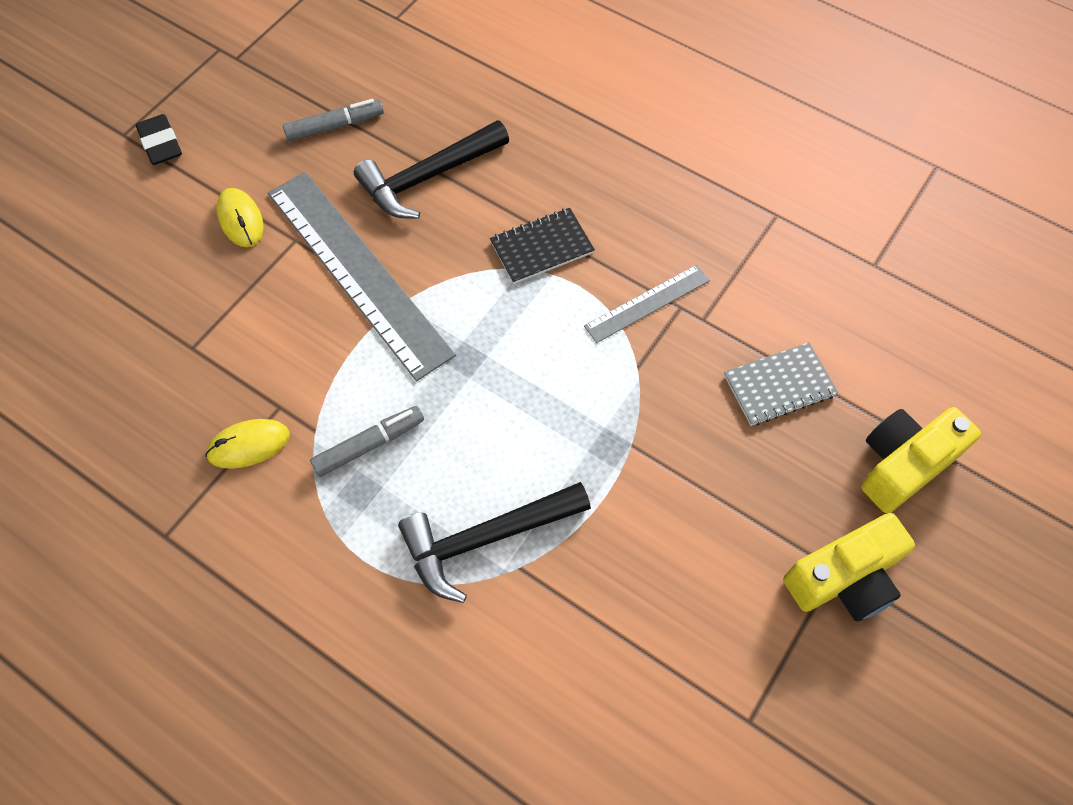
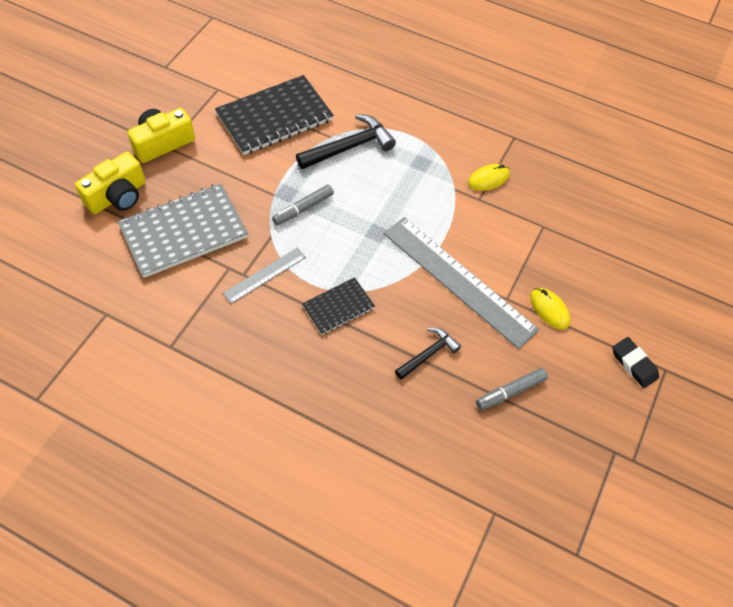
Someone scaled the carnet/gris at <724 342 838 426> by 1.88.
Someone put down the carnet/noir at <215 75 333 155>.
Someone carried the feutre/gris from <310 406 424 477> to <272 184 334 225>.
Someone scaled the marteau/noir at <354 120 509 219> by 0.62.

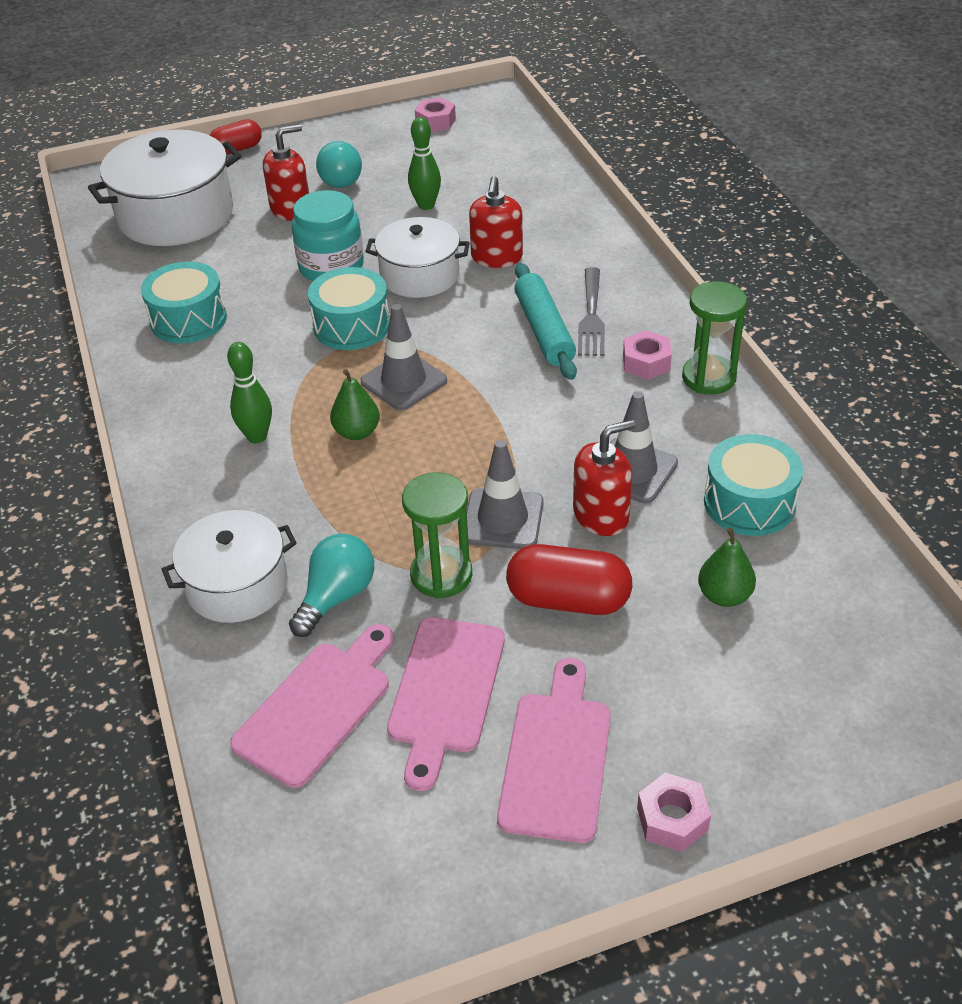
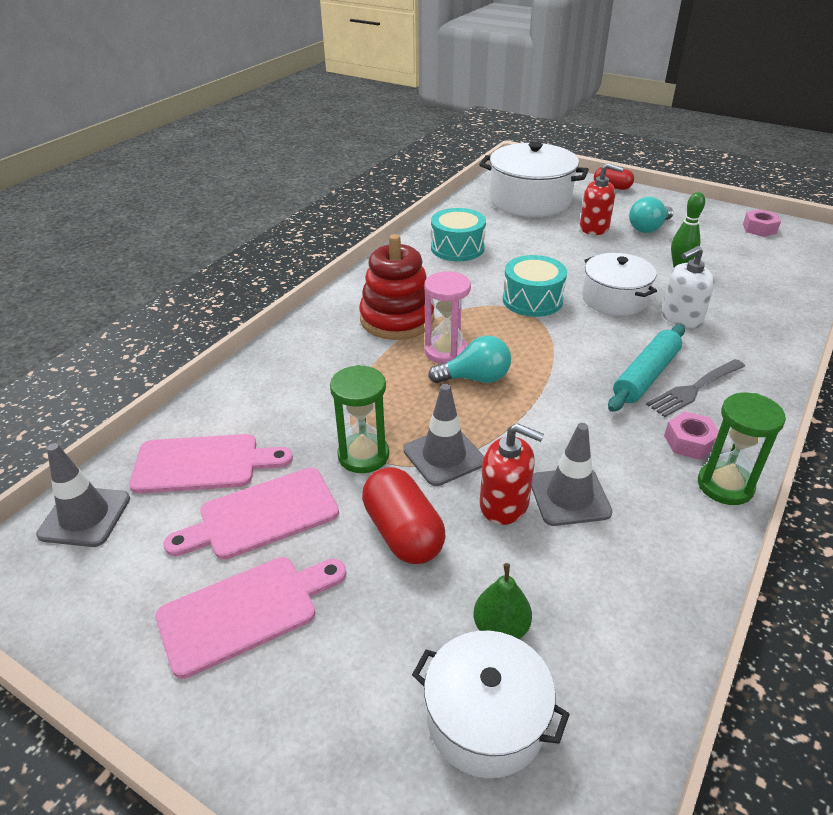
Someone carried the cône de chantier/gris from <360 304 447 410> to <36 443 130 547>.
Someone swapped the quille/vert at <227 342 272 443> for the jouet à empiler/rouge at <359 234 434 340>.
Someone carried the marmite/blanc from <162 510 297 623> to <412 631 570 778>.
Someone swapped the poire/vert at <330 369 380 440> for the sablier/rose at <425 271 471 364>.
Someone carried the ampoule/turquoise from <289 534 374 637> to <428 336 511 383>.
Someone repainted the distributeur de savon/rouge at <469 176 523 268>, which became the distributeur de savon/blanc at <662 246 715 329>.
Someone took away the bocal/turquoise at <292 190 364 281>.
Someone took away the écrou/rose at <637 772 711 852>.
Someone took away the tambour/turquoise at <704 434 803 536>.

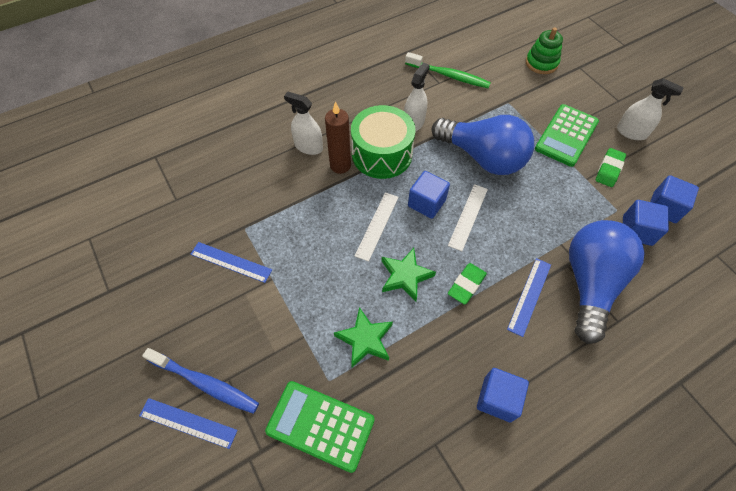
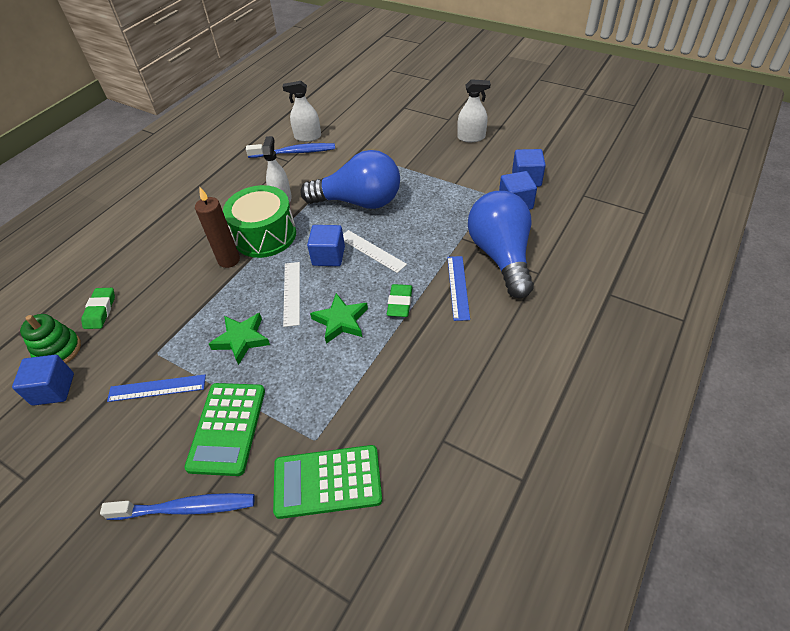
Someone carried the cube/bleu from <477 368 529 422> to <12 355 74 406>.
Someone carried the jouet à empiler/vert from <526 28 563 74> to <20 314 81 363>.
Someone carried the gomme/vert from <595 148 626 187> to <81 288 115 329>.
Someone carried the calculatrice/vert from <535 104 599 167> to <184 383 265 476>.
Someone carried the étoile/vert from <334 307 393 367> to <209 313 270 365>.
Someone repainted the brosse à dents/vert at <405 52 491 88>, which became the brosse à dents/bleu at <246 143 335 158>.
Someone carried the vaporisateur/blanc from <284 92 323 155> to <283 81 321 142>.
Someone rotated the règle/blanc at <448 184 488 251> by 45 degrees counterclockwise.
Someone took away the règle/bleu at <139 398 238 449>.

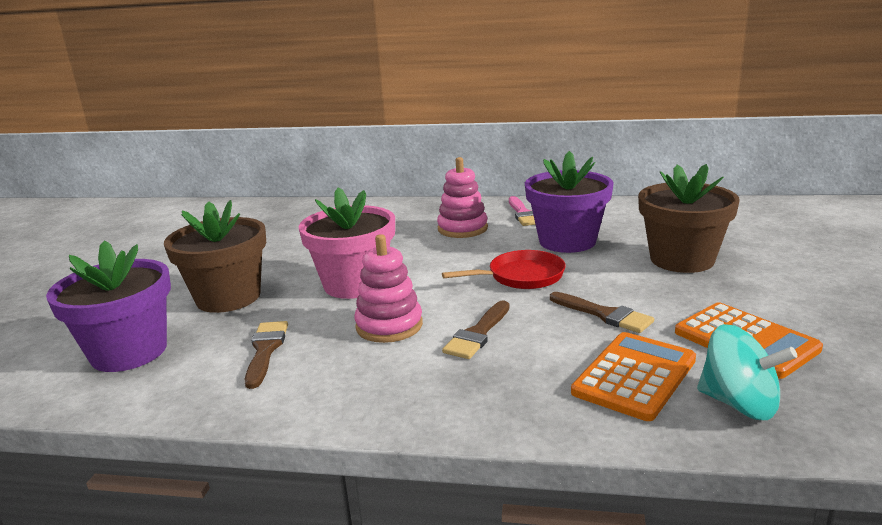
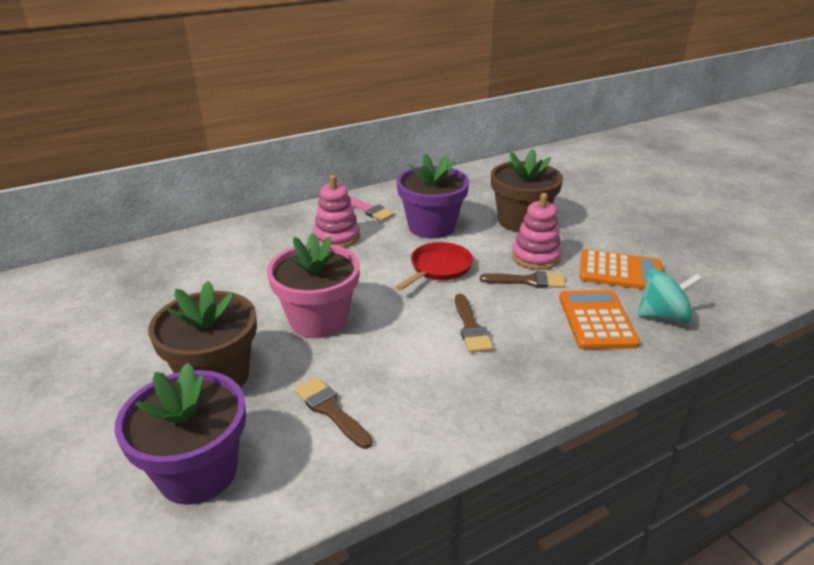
Someone carried the jouet à empiler/rose from <354 234 423 343> to <512 193 562 270>.

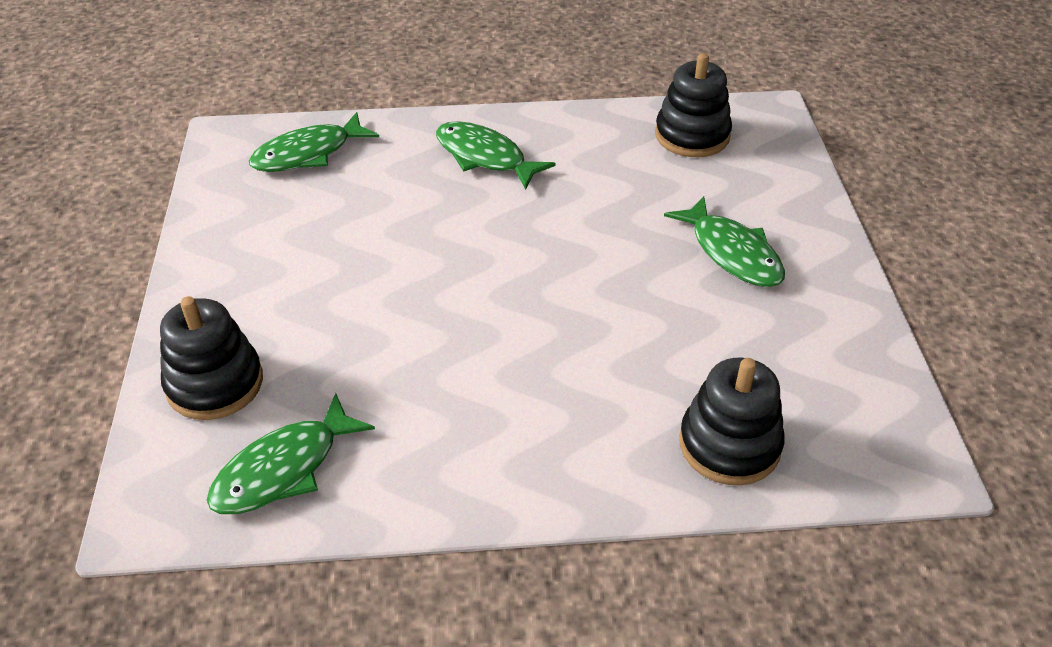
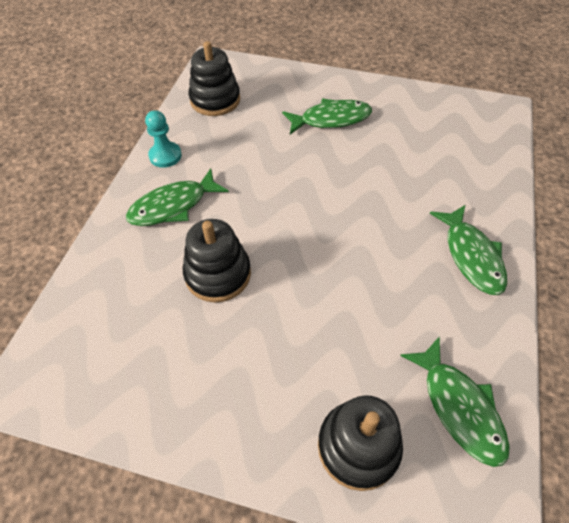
Someone put down the pion/turquoise at <145 110 182 168>.
Someone carried the jouet à empiler/noir from <679 358 785 485> to <183 219 251 302>.
Someone carried the poisson/vert from <249 112 379 172> to <429 205 507 295>.

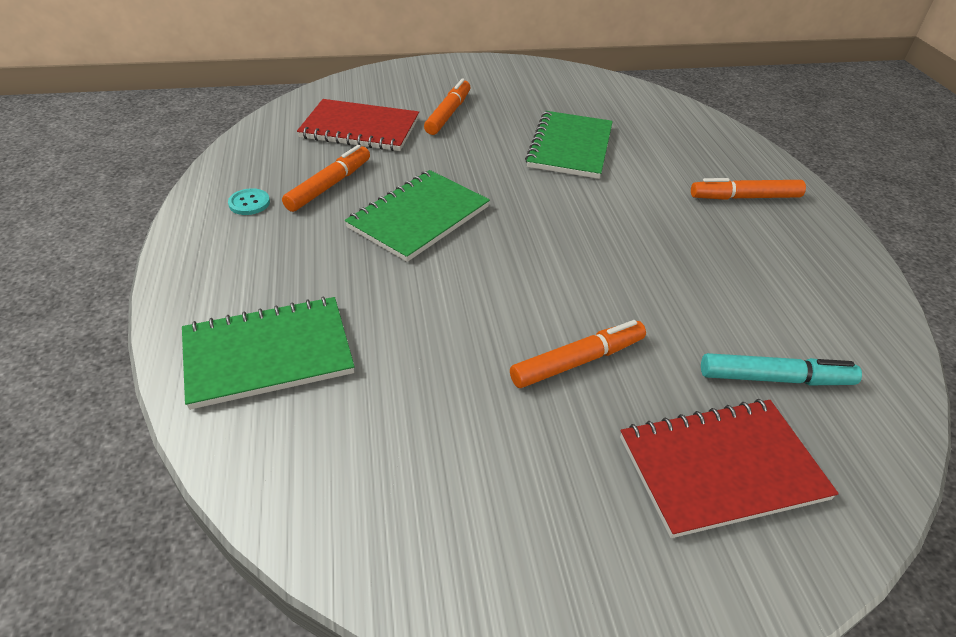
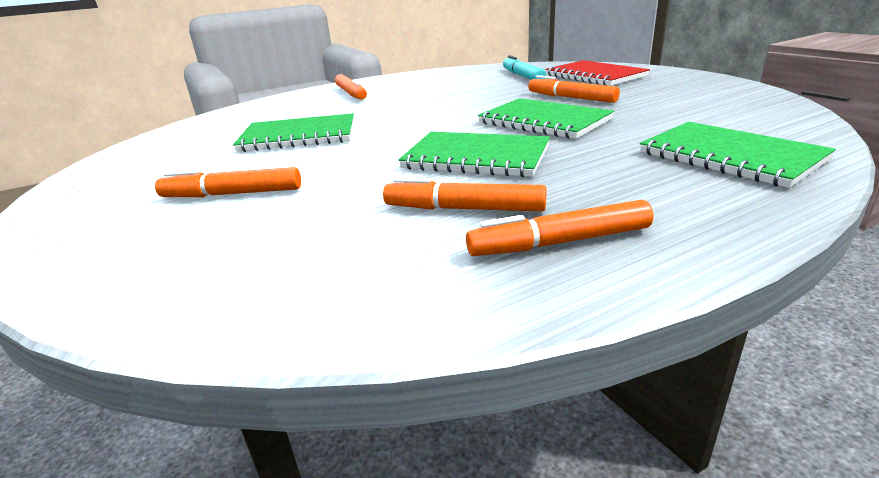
Someone swapped the bouton/turquoise at <228 188 270 215> for the feutre/orange at <466 200 653 256>.
Someone put down the carnet/vert at <478 98 614 139>.
Someone took away the carnet/rouge at <297 99 419 151>.

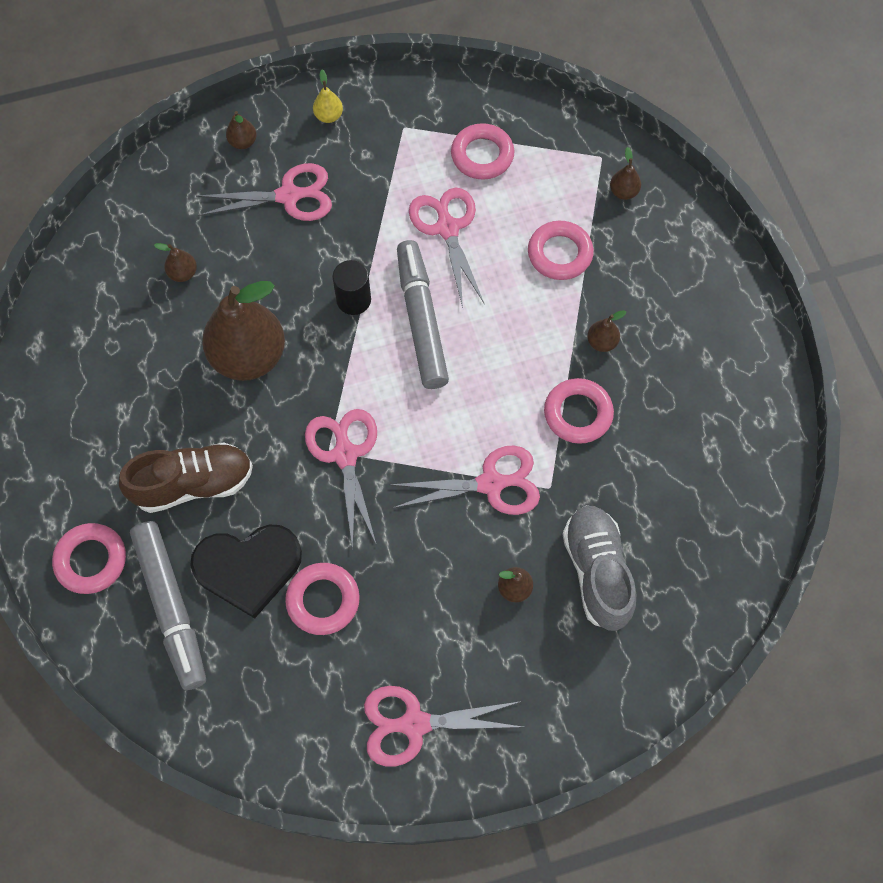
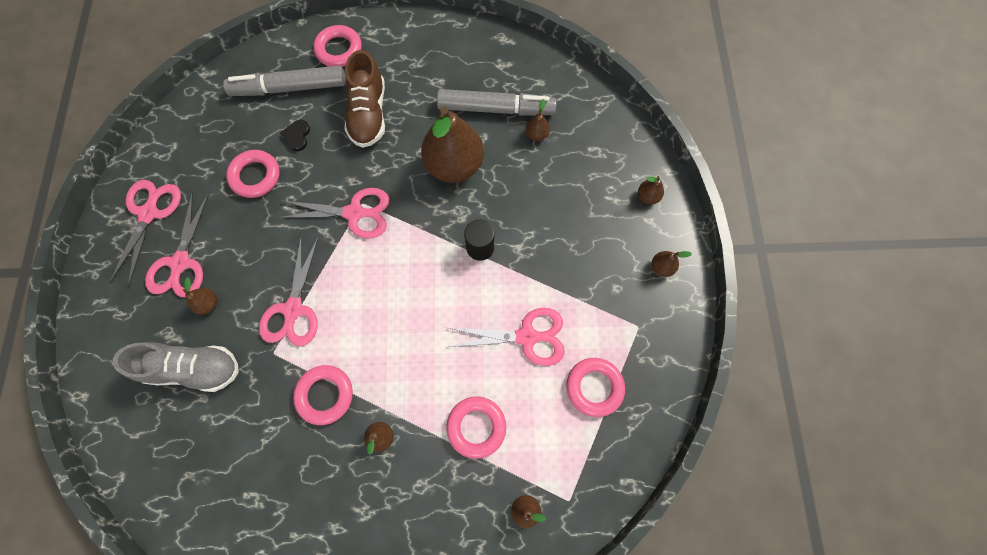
Someone carried the ciseaux/rose from <196 163 332 221> to <145 191 209 298>.
Someone scaled the cœur/noir at <190 525 302 619> by 0.45.
Someone carried the feutre/gris from <397 240 449 389> to <437 89 557 116>.
Someone repainted the poire/jaune at <313 70 343 123>, which became the poire/marron at <652 251 692 277>.

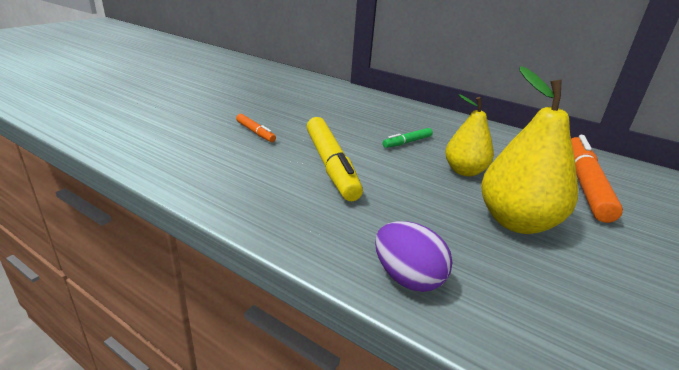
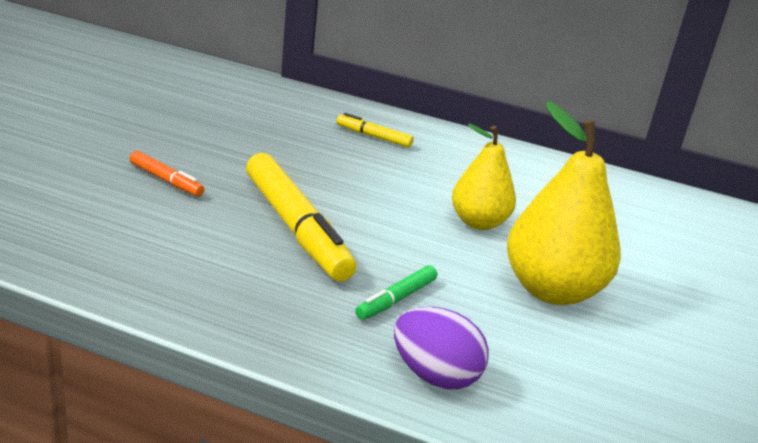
Someone put down the feutre/jaune at <336 113 414 148>.
Someone carried the feutre/vert from <383 128 433 148> to <355 265 437 320>.
Someone took away the feutre/orange at <571 135 623 223>.

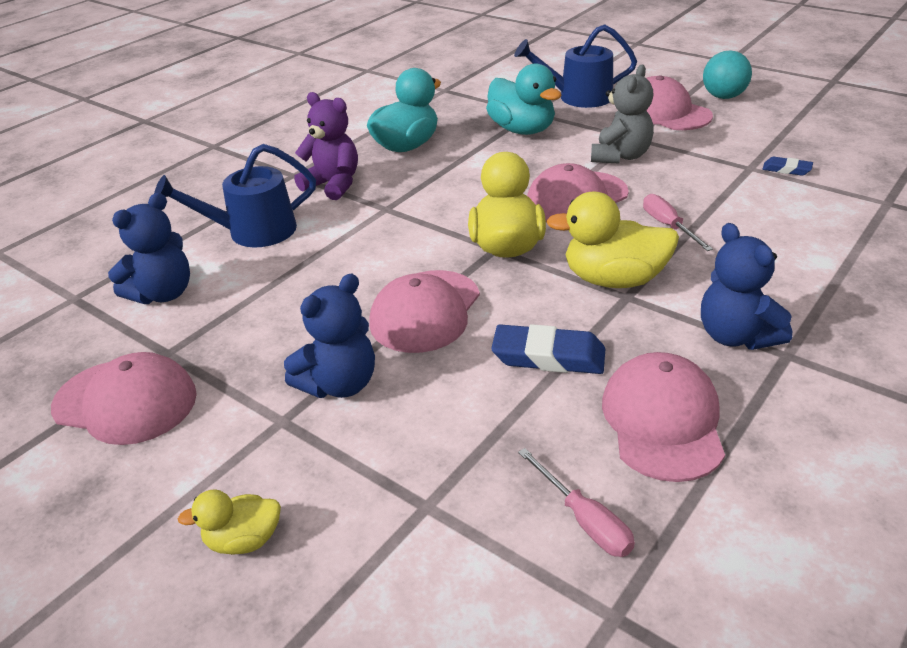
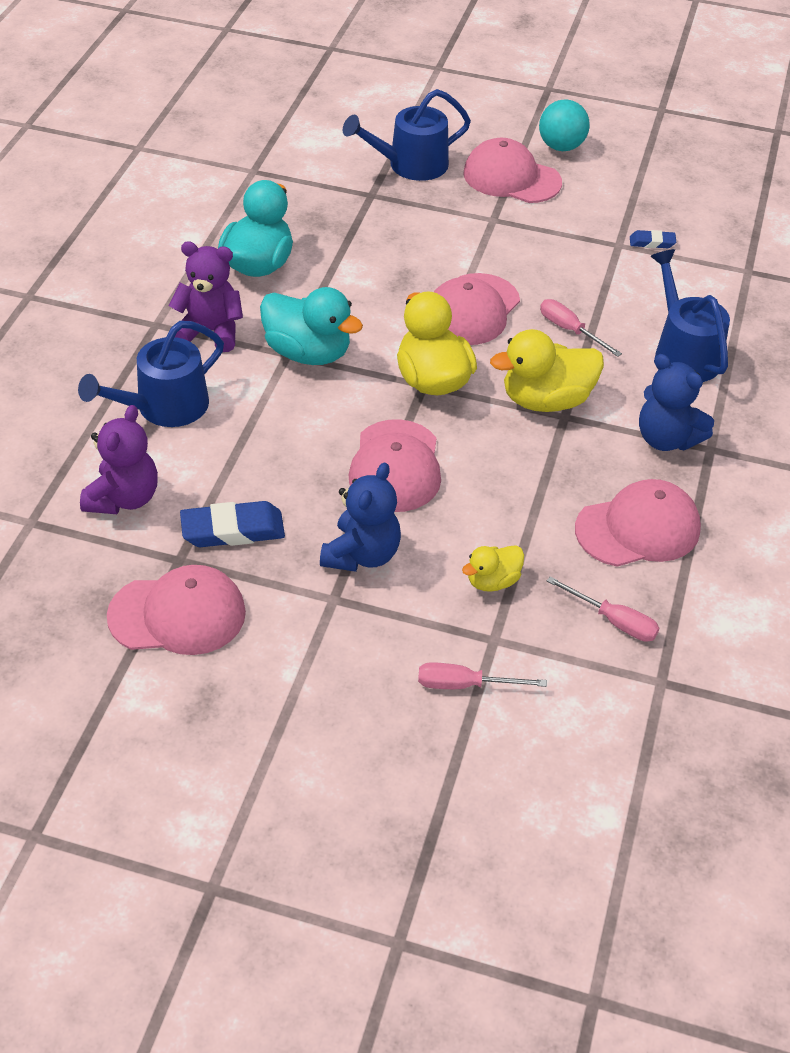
Someone repainted the ours en peluche/bleu at <108 192 190 304>, which became the ours en peluche/violet at <80 405 158 514>.
Someone carried the gomme/bleu from <491 324 605 374> to <180 501 285 547>.
Someone carried the canard/turquoise from <486 63 562 135> to <260 287 363 365>.
Someone put down the tournevis/rose at <418 662 547 689>.
Someone carried the canard/jaune from <178 489 281 555> to <462 545 524 592>.
Someone rotated the casquette/rose at <602 352 725 482> by 90 degrees clockwise.
Someone put down the arrosoir/bleu at <650 249 730 382>.
Someone took away the ours en peluche/gris at <591 65 654 163>.

